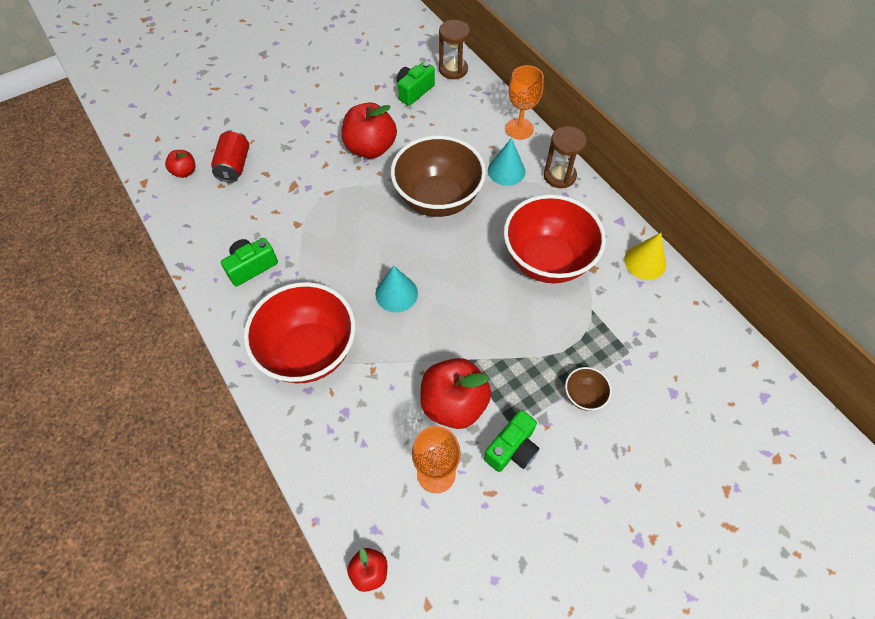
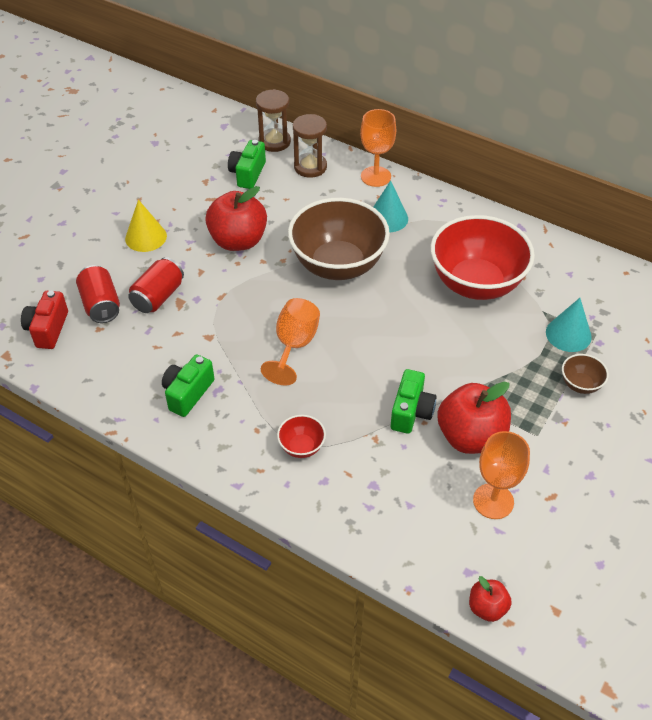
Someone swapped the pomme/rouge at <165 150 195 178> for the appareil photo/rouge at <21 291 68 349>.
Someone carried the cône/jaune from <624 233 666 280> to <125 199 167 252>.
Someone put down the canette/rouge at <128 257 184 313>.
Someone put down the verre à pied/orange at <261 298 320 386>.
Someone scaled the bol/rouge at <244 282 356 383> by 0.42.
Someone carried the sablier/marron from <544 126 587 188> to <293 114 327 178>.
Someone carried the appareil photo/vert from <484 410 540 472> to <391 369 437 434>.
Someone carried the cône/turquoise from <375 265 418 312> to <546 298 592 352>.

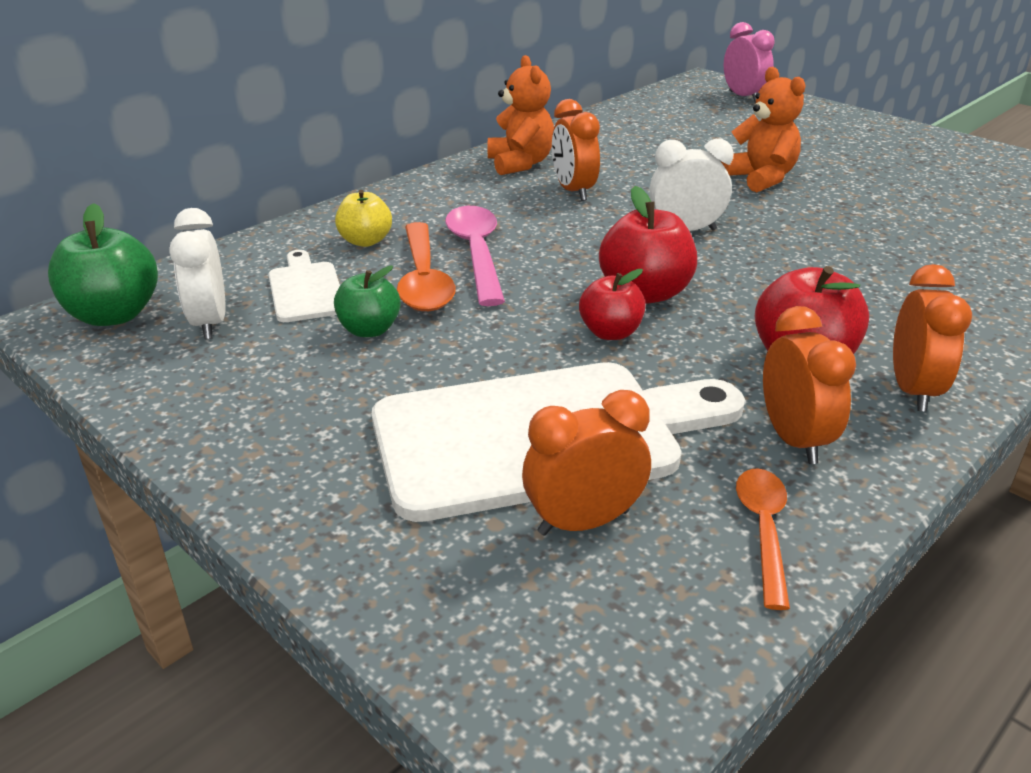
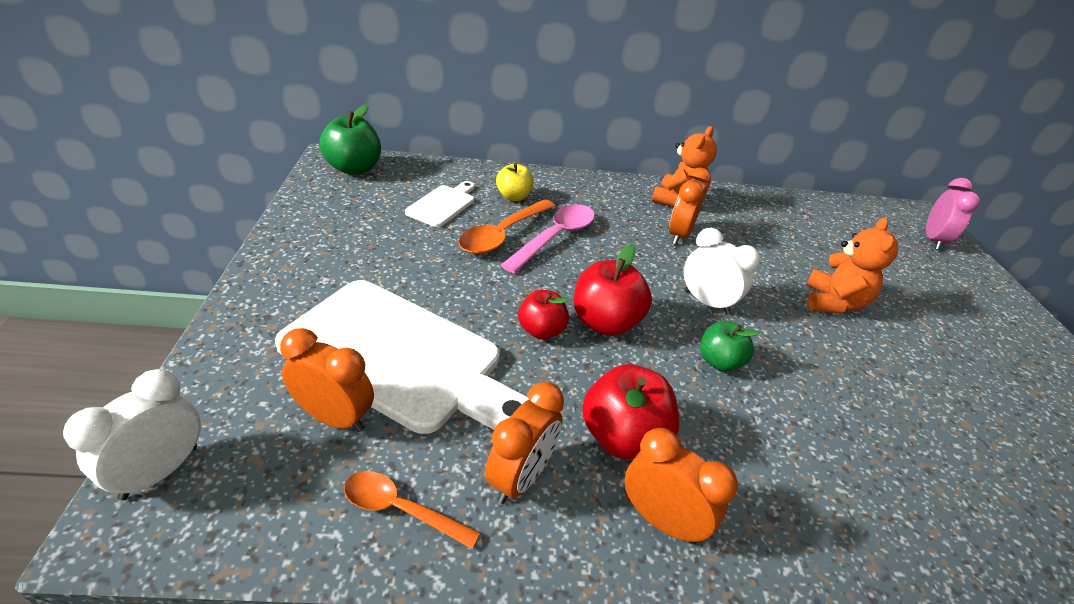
Someone carried the réveil/blanc from <169 208 226 339> to <63 369 201 500>.
Someone rotated the cuillère/orange at <736 469 790 610> by 120 degrees counterclockwise.
Someone rotated the réveil/orange at <893 264 972 412> by 105 degrees counterclockwise.
Someone carried the pomme/vert from <334 266 401 337> to <700 322 760 372>.

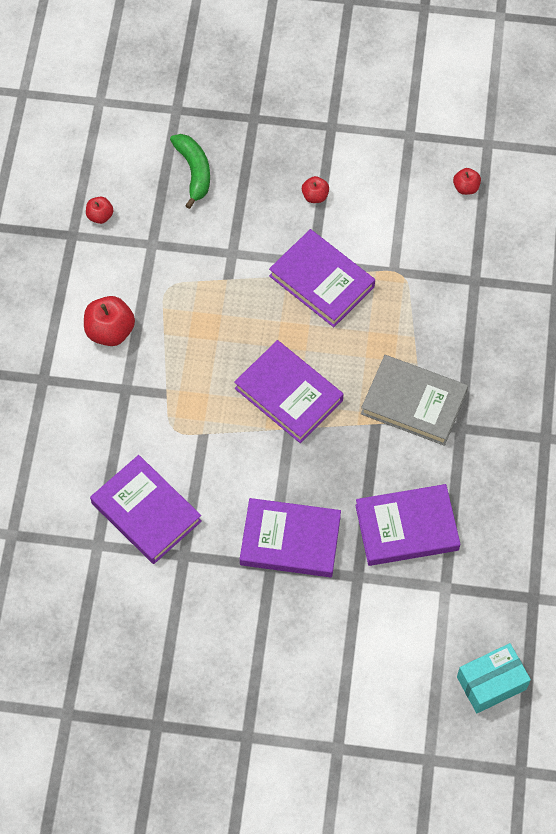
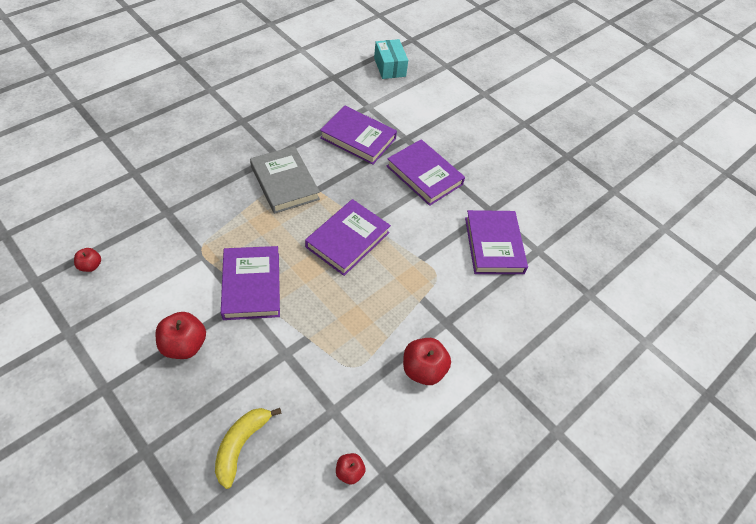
Someone scaled the pomme/rouge at <302 176 329 203> by 1.79.
Someone repainted the banane/vert at <170 134 210 209>, which became the banane/jaune at <215 408 282 489>.
Someone rotated the livre/violet at <234 340 343 443> by 45 degrees clockwise.
Someone rotated the boîte/turquoise at <457 643 531 713> by 60 degrees clockwise.

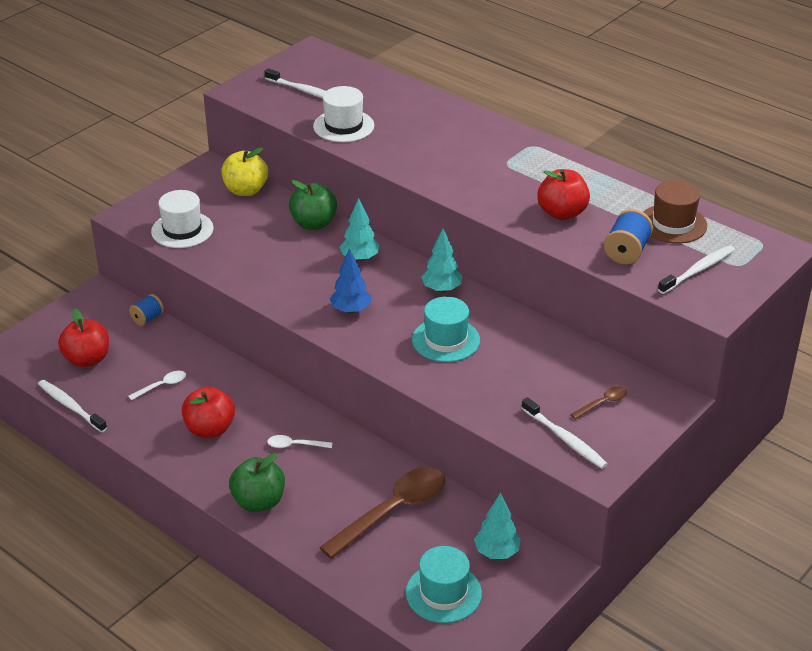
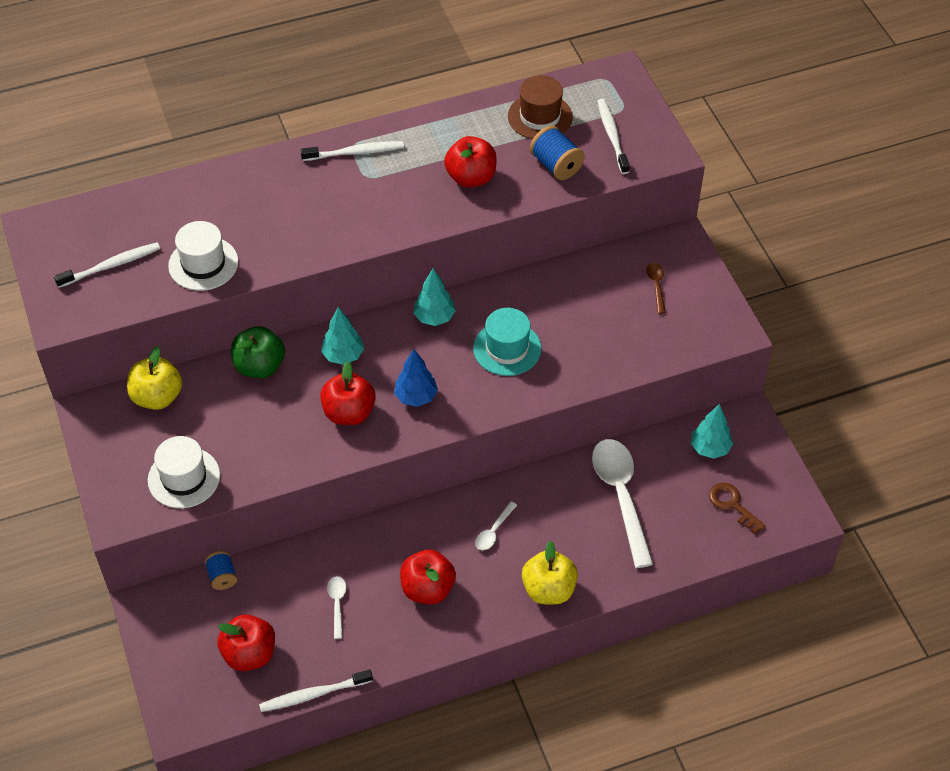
Someone carried the brosse à dents/blanc from <521 397 608 469> to <301 141 404 161>.
Someone put down the pomme/rouge at <320 361 376 425>.
Someone repainted the pomme/vert at <229 453 285 512>, which became the pomme/jaune at <522 541 578 605>.
Someone repainted the cuillère/marron at <319 467 445 559>, which became the cuillère/blanc at <592 439 653 568>.
Someone swapped the chapeau/turquoise at <406 546 482 623> for the clé/marron at <709 483 766 534>.

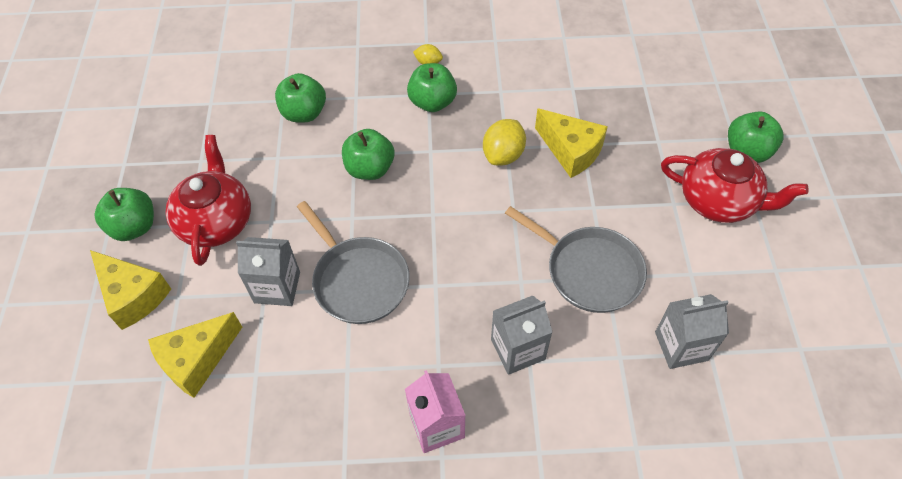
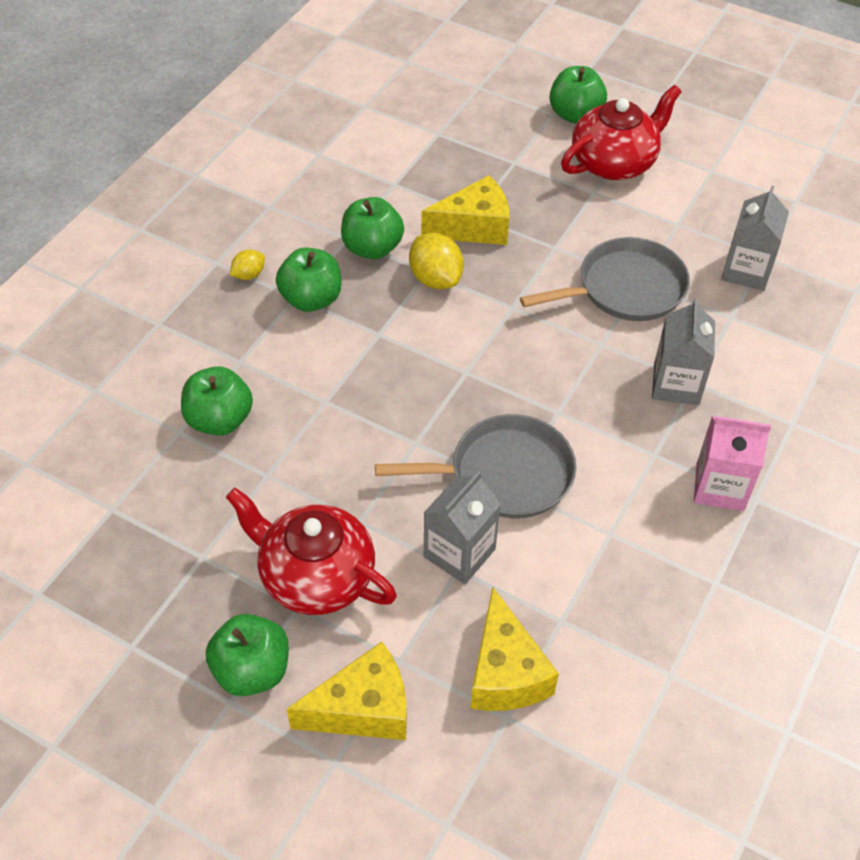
Someone carried the pomme/vert from <342 129 394 180> to <341 197 404 259>.

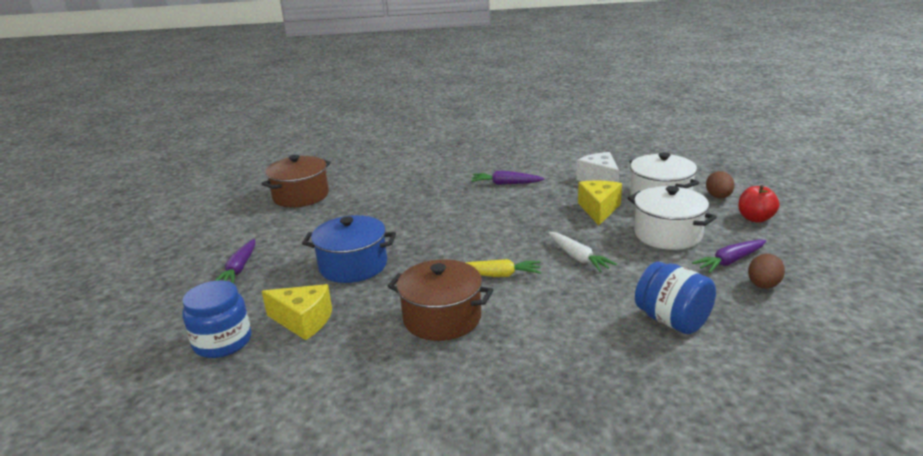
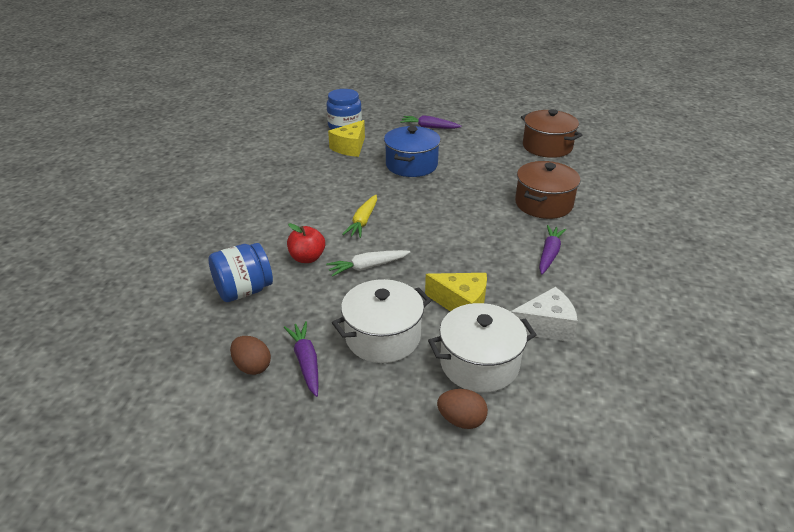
Someone carried the pomme/rouge from <738 185 779 223> to <287 223 325 263>.
Someone carried the marmite/marron from <388 259 493 341> to <515 161 580 219>.

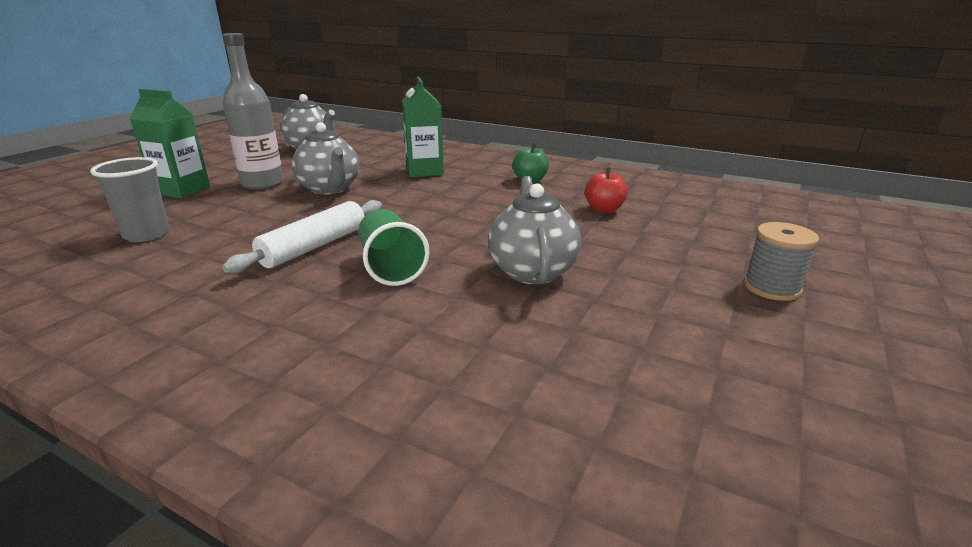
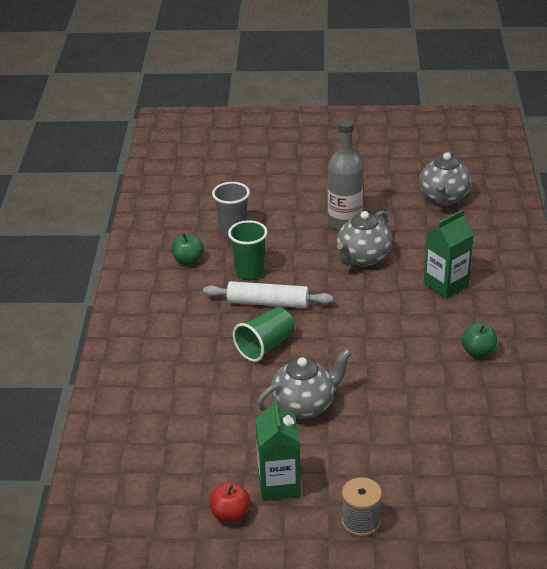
Someone put down the pomme/vert at <171 233 204 265>.
Someone carried the pomme/rouge from <585 168 628 213> to <209 482 250 522>.
Someone put down the gobelet/vert at <228 220 268 280>.
Someone carried the brique de lait/vert from <130 89 210 199> to <255 398 301 501>.

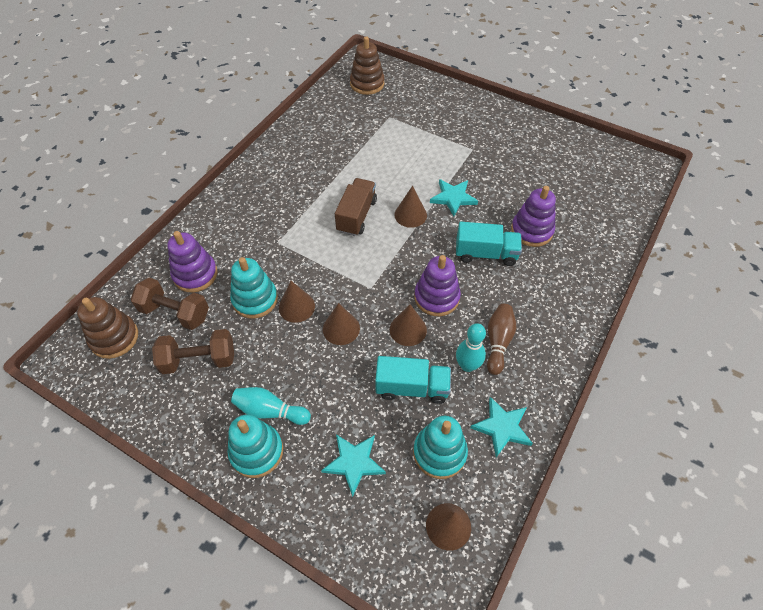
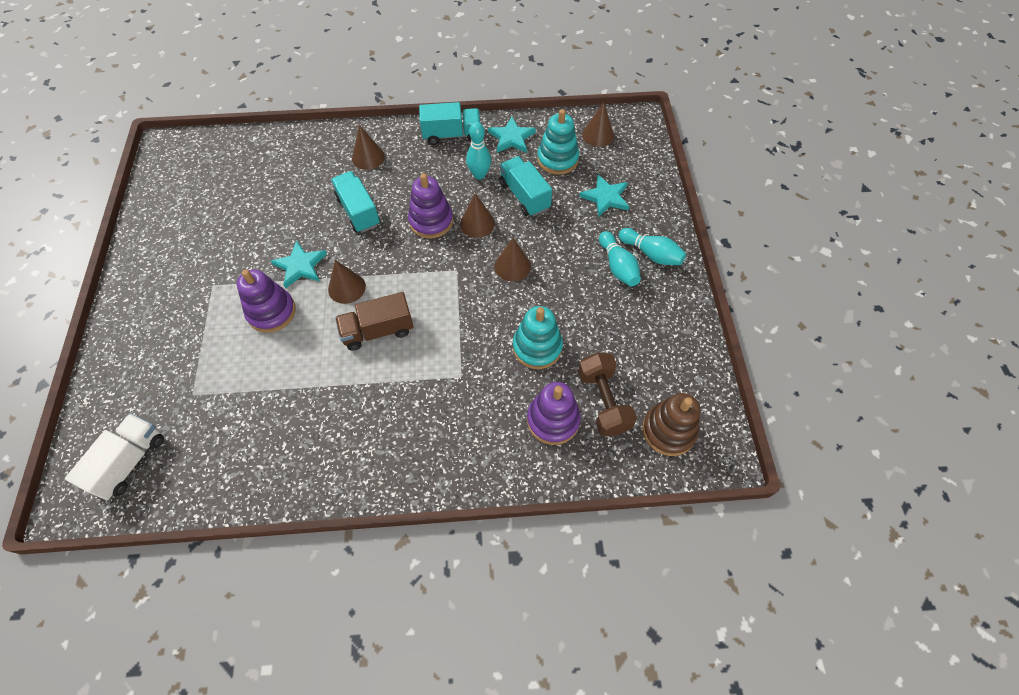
Someone swapped the jouet à empiler/marron at <350 37 385 95> for the camion/blanc at <65 413 164 500>.
Someone carried the jouet à empiler/violet from <511 186 556 247> to <237 269 296 333>.
Someone carried the cône/marron from <279 281 315 323> to <352 125 385 170>.
Someone put down the camion/turquoise at <419 102 481 145>.
Someone swapped the jouet à empiler/turquoise at <228 415 283 478> for the quille/turquoise at <619 228 686 265>.
Someone took away the haltère/marron at <152 329 234 374>.
Someone took away the quille/marron at <487 304 516 375>.

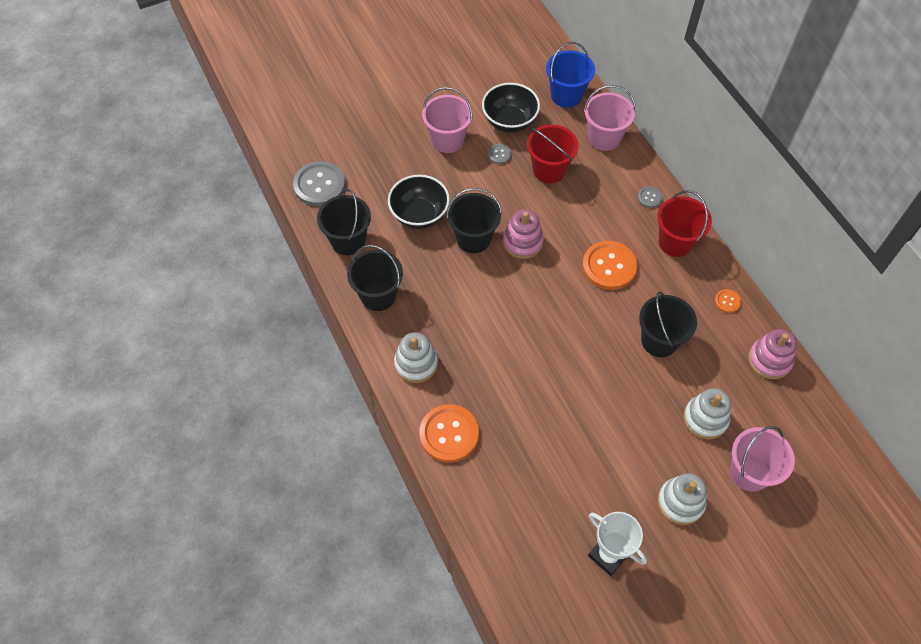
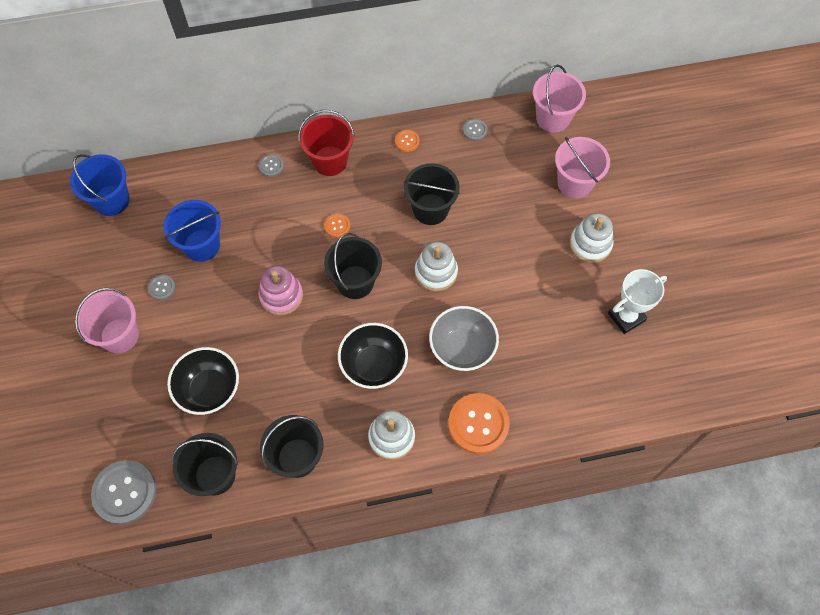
Someone repainted the seau/rouge at <527 124 579 183>, which became the seau/bleu at <163 200 221 262>.
Someone scaled the bouton/orange at <582 241 637 290> by 0.47.
Someone carried the seau/noir from <446 188 502 253> to <324 233 382 299>.
Someone carried the bol/noir from <482 83 540 133> to <338 323 408 389>.
Someone carried the jouet à empiler/blanc from <684 388 731 440> to <415 241 458 292>.
Someone put down the bol/gris at <429 306 499 371>.
Someone swapped the jouet à empiler/rose at <748 329 797 379> for the bouton/gris at <463 119 487 141>.
Someone carried the seau/rose from <584 85 636 151> to <533 65 586 132>.

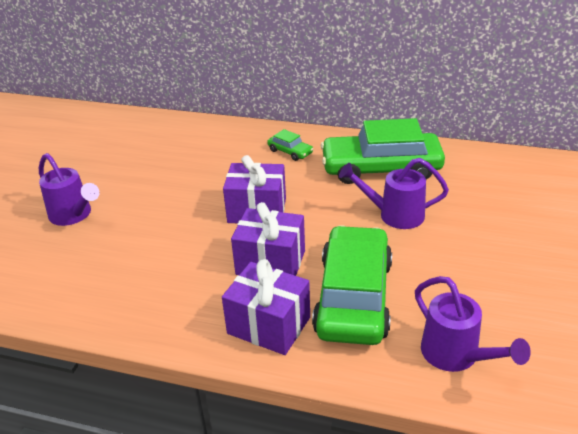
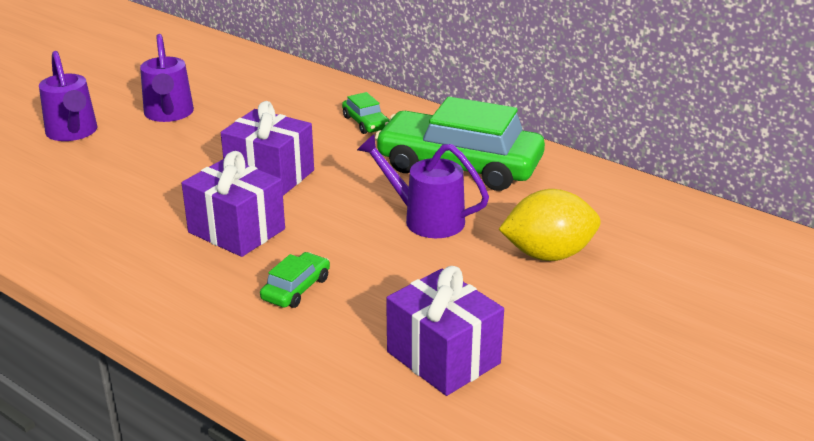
Someone carried the arrosoir/violet from <415 276 531 372> to <140 34 194 122>.
Someone scaled the voiture/vert at <312 225 392 345> by 0.42.
Someone carried the cadeau/violet from <222 259 310 355> to <386 266 504 396>.
Someone put down the citron/jaune at <498 189 601 261>.

